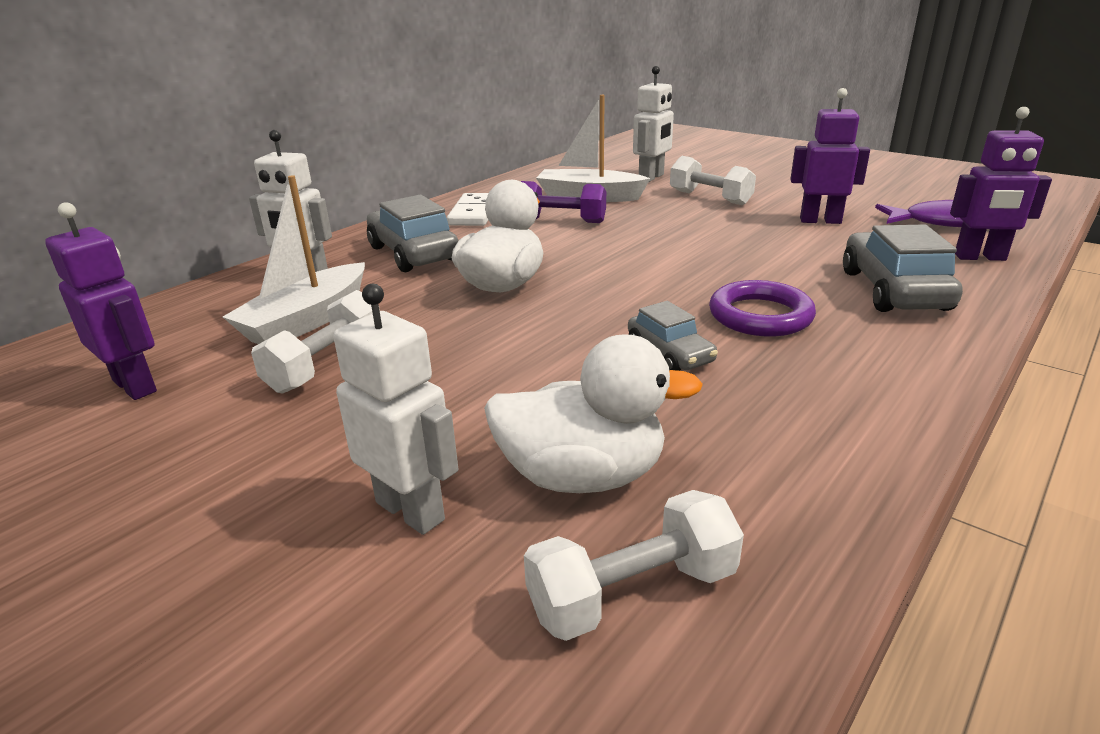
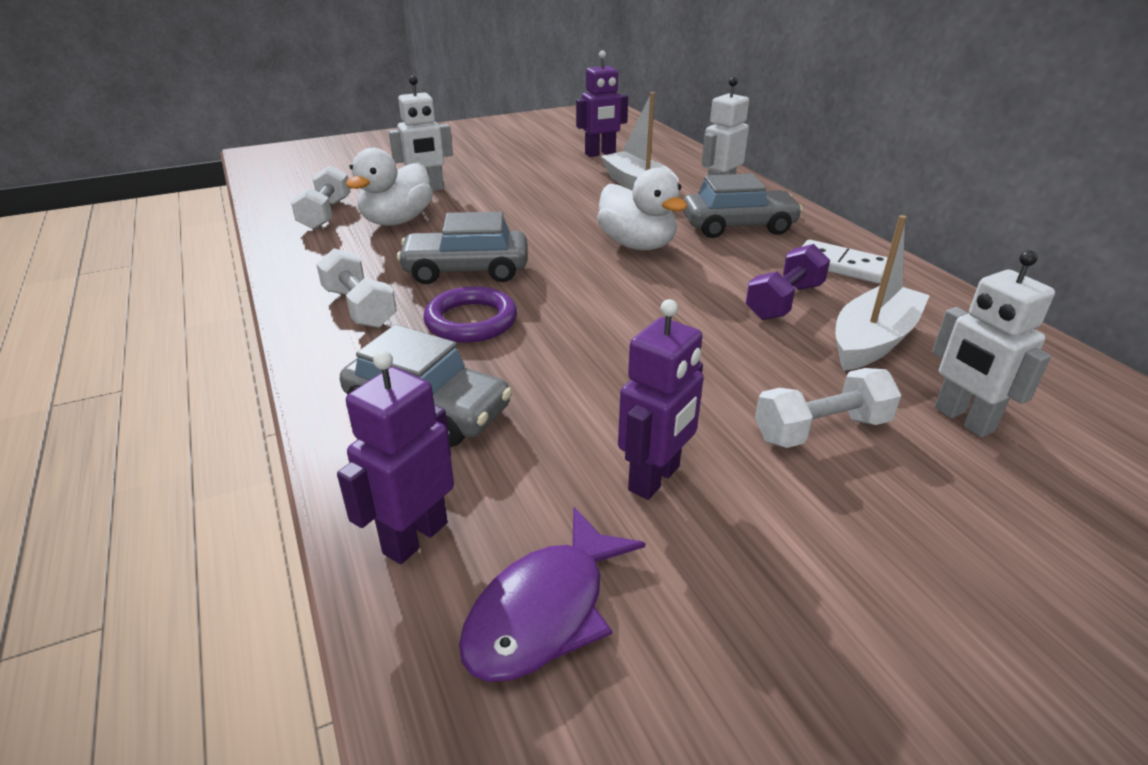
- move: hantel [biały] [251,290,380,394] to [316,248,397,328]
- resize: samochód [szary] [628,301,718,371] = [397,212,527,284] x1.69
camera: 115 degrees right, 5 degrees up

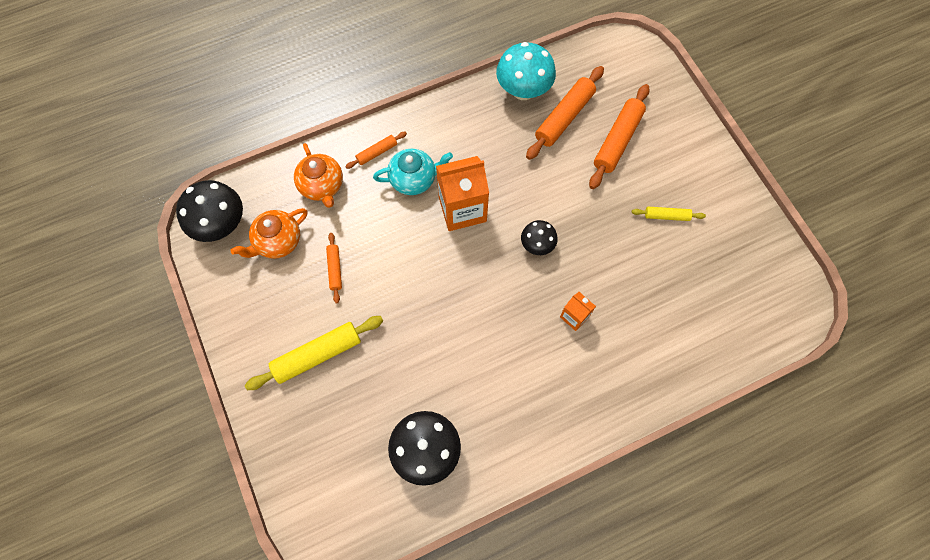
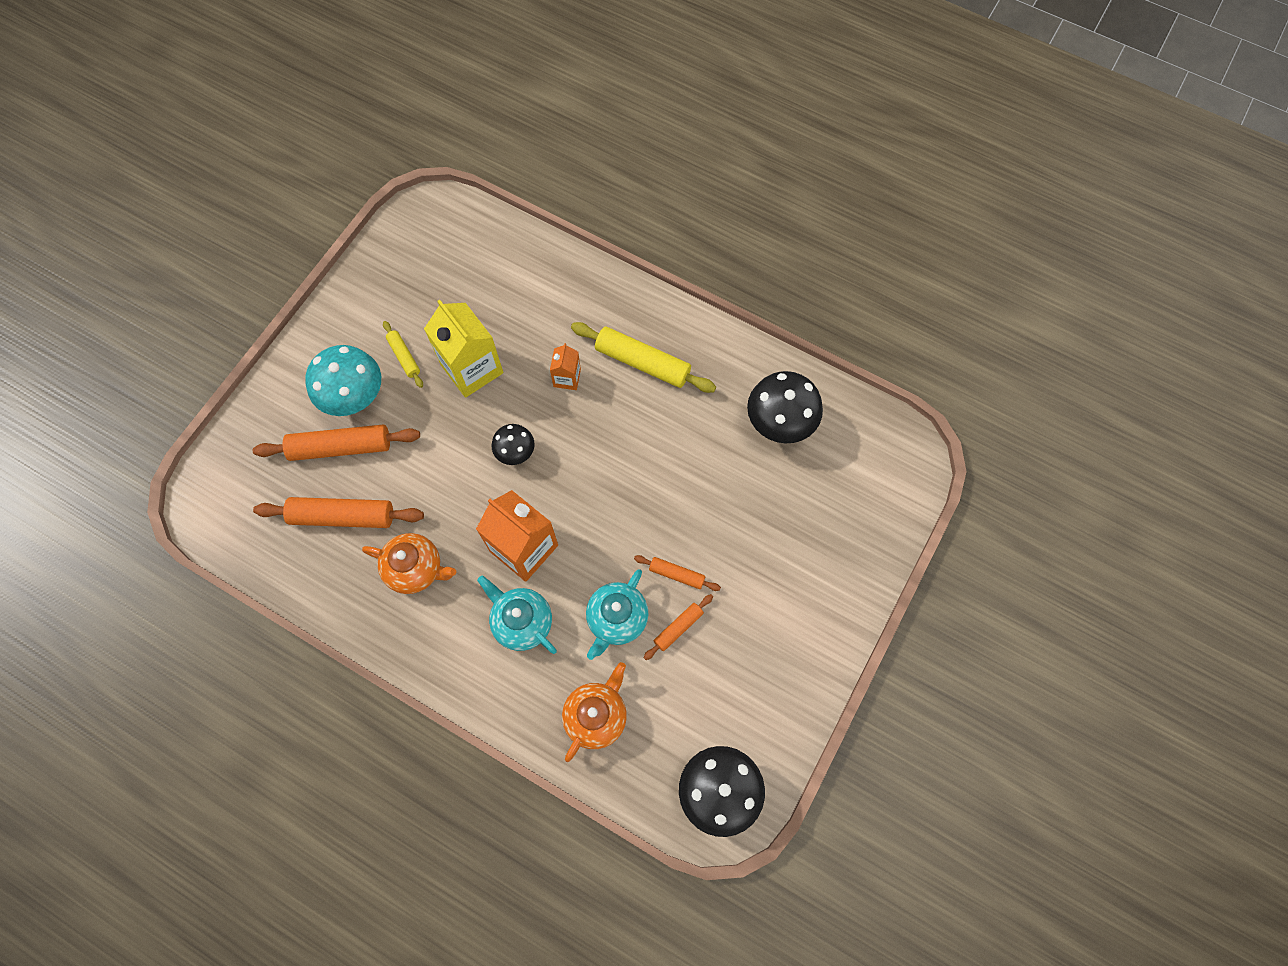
- move: imbryk [pomarańczowy] [230,208,307,259] to [362,533,456,594]
- move: wałek do ciasta [żółty] [245,316,383,390] to [571,322,716,393]
- move: wałek do ciasta [pomarańczowy] [345,132,407,169] to [634,555,721,591]
- move: grzyb [turkusowy] [496,42,556,100] to [305,345,381,416]
- insert: karton mleka [żółty] [424,300,504,398]
- insert: imbryk [turkusowy] [586,569,649,660]
camera: 125 degrees left, 0 degrees up

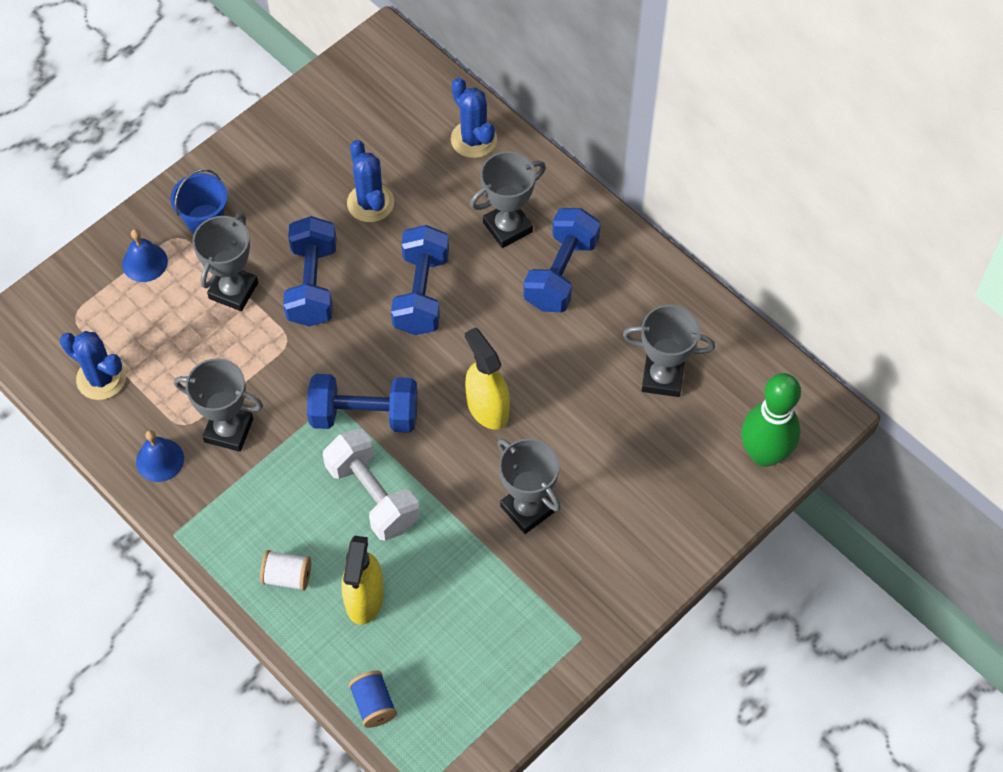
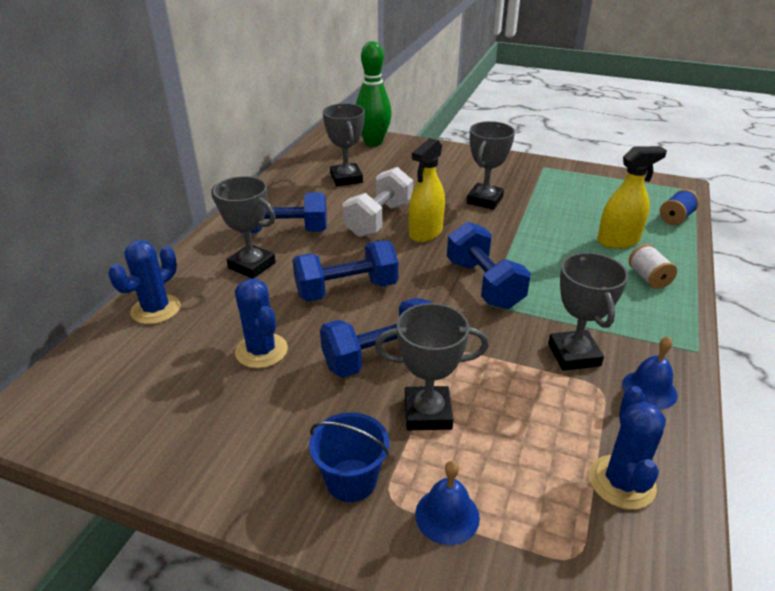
- move: hantel [biały] [323,429,420,540] to [342,167,413,237]
- rotate: kaktus [niebieski] [347,140,394,222] = [235,278,288,368] 75 degrees counterclockwise
camera: 115 degrees left, 25 degrees down

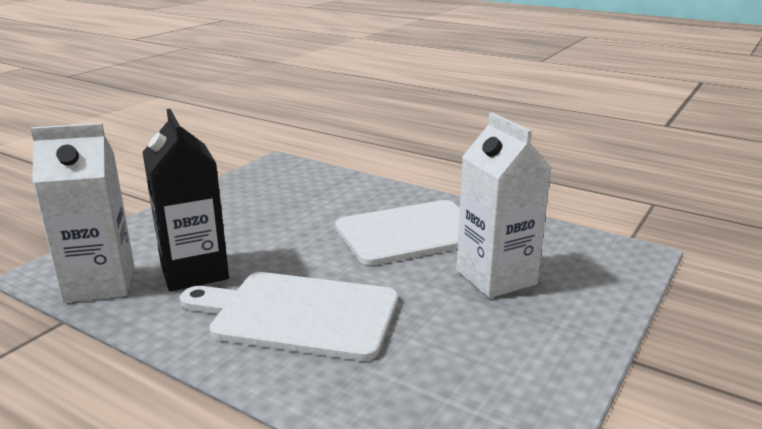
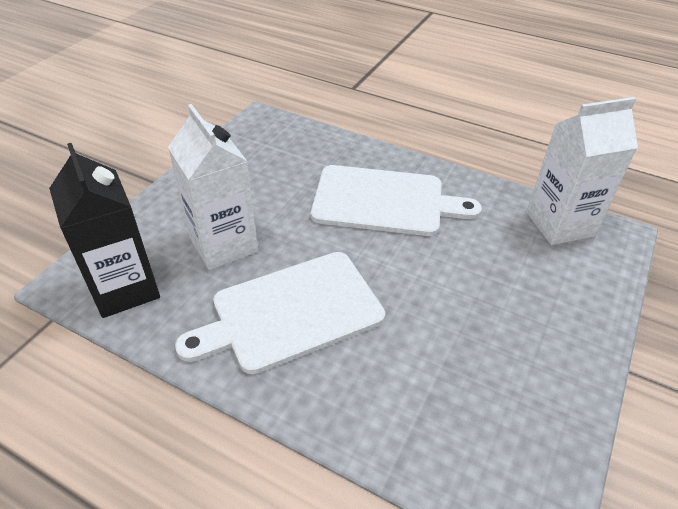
- move: karton mleka [czarny] [142,109,229,291] to [49,143,160,318]
camera: 175 degrees right, 20 degrees up

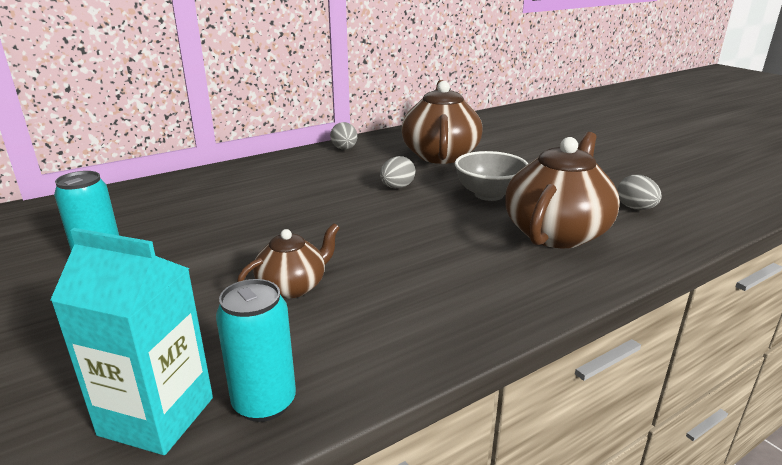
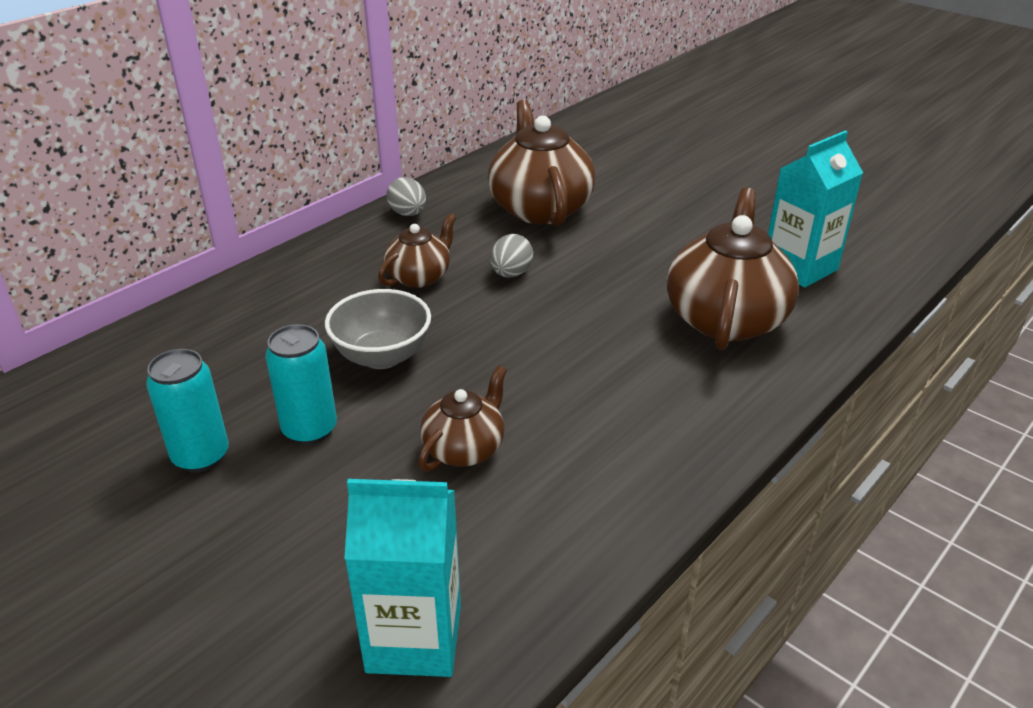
- move: puszka [turkusowy] [216,279,296,422] to [265,324,337,445]
- move: miska [szary] [455,151,528,201] to [325,289,431,369]
- replace: jajko [szary] [617,175,662,210] to karton mleka [turkusowy] [768,130,863,288]
- insert: imbryk [brązowy] [378,213,456,288]
camera: 15 degrees left, 10 degrees up

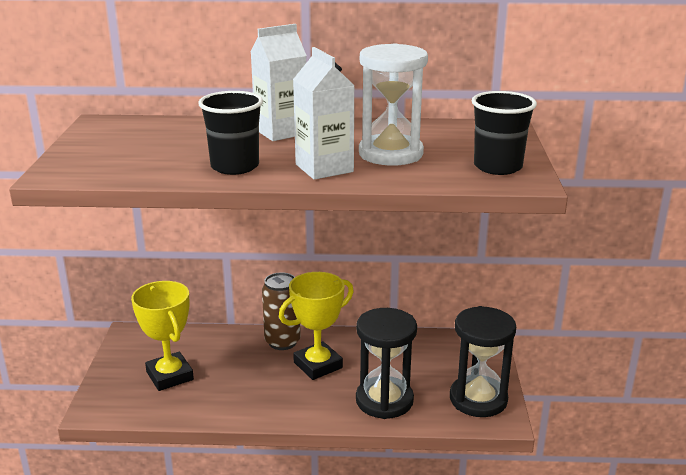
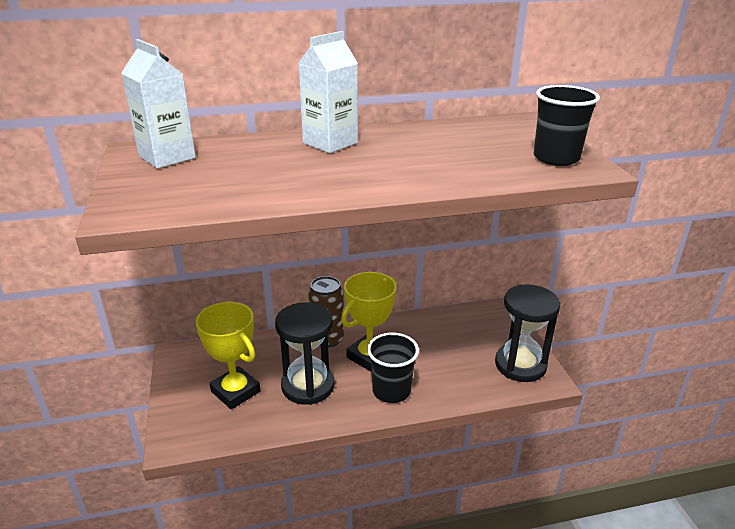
- move: szklanka [czarny] [198,91,263,175] to [367,333,419,403]
- move: karton mleka [biały] [293,47,355,180] to [121,39,196,169]
- move: klepsydra [czarny] [356,308,417,419] to [275,302,335,405]
- delete: klepsydra [biały] [359,43,428,166]
camera: 15 degrees left, 5 degrees up

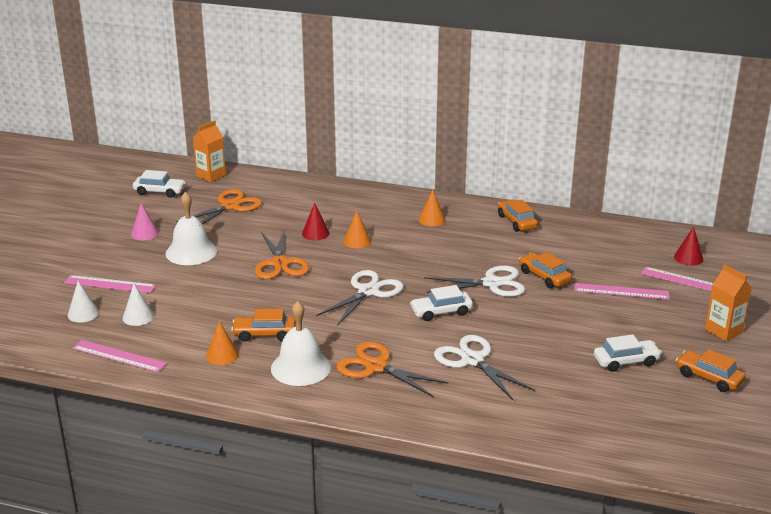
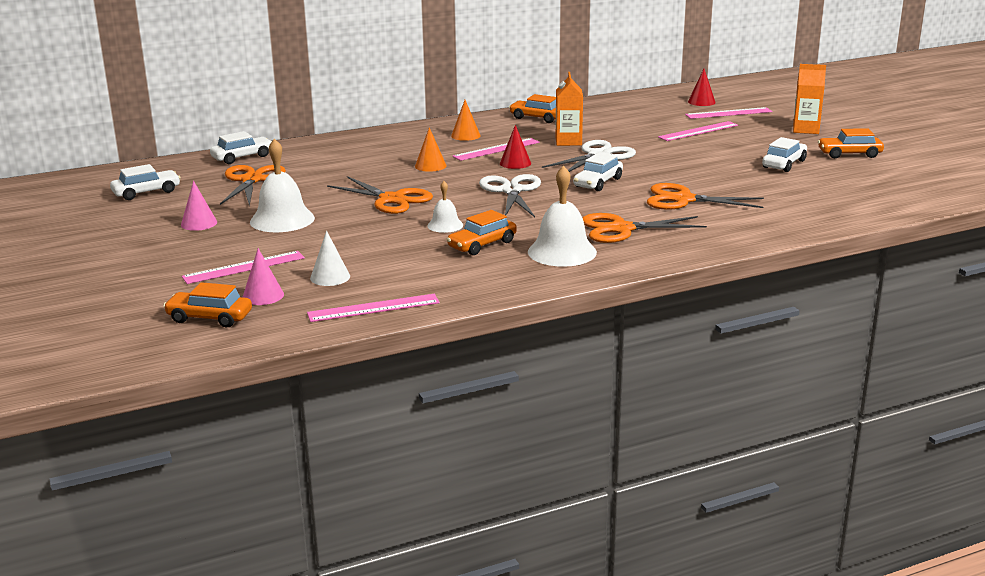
- recolor: stożek [biały] [68,281,99,322] to stożek [różowy] [243,248,284,305]
- move: karton mleka [pomarańczowy] [193,120,226,182] to [556,72,583,146]
- delete: stożek [pomarańczowy] [206,321,239,365]
- move: stożek [czerwony] [302,203,329,240] to [500,125,531,169]
- recolor: nożyczki [biały] [434,335,534,400] to nożyczki [pomarańczowy] [647,183,764,210]
- move: samochód [pomarańczowy] [519,252,572,288] to [163,282,252,327]
- insert: samochód [biały] [210,131,272,164]
- insert: dzwonek [biały] [427,181,463,233]
- insert: linijka [różowy] [452,138,540,161]
camera: 40 degrees left, 5 degrees down

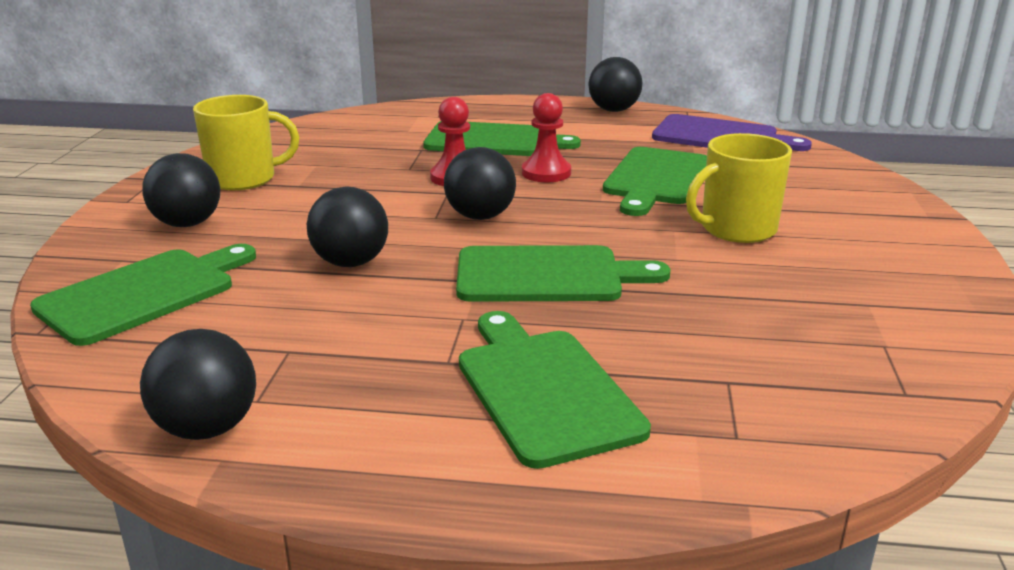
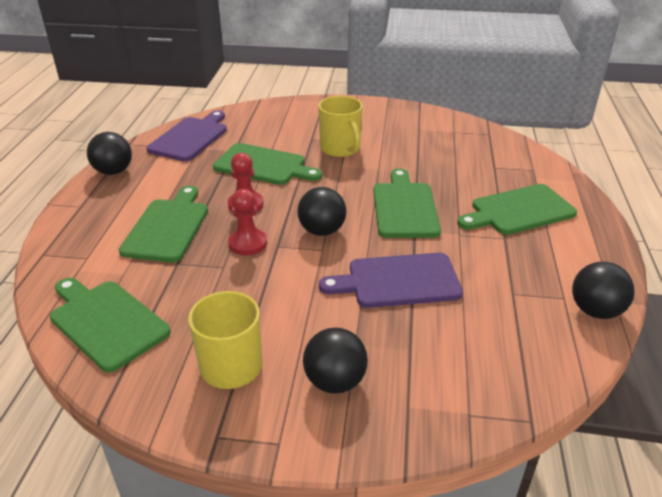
- move: deska do krojenia [zielony] [30,244,256,346] to [50,278,170,372]
- replace: piłka [czarny] [307,186,388,267] to deska do krojenia [fioletowy] [319,253,463,308]
camera: 90 degrees left, 10 degrees up

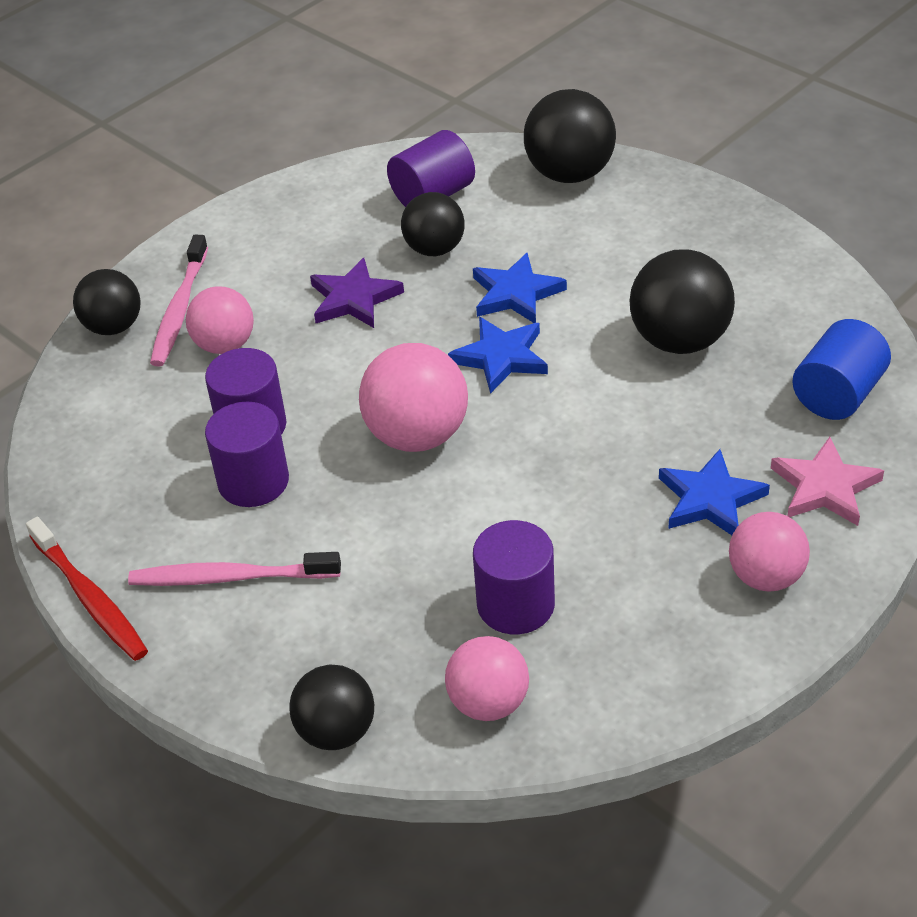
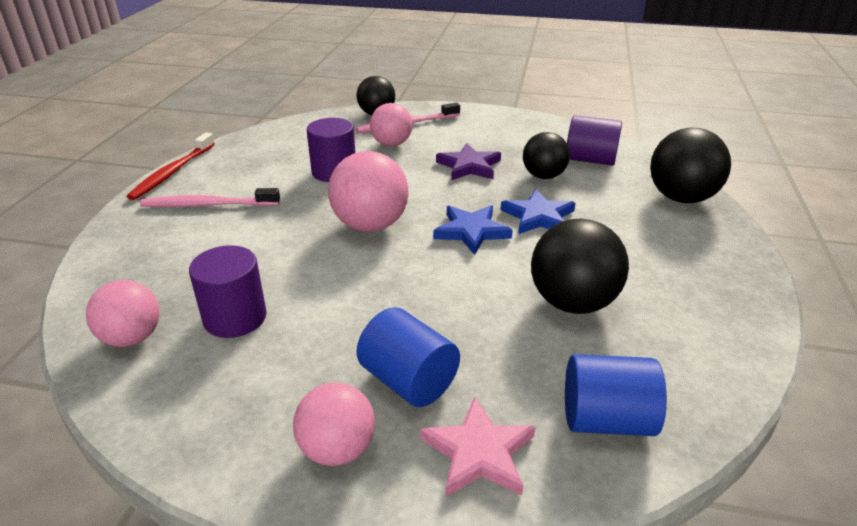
- rotate: szczoteczka do zębów [różowy] [128,552,341,586] = [140,188,280,207] 60 degrees counterclockwise
- delete: walec [fioletowy] [205,402,289,507]
- delete: piłka [czarny] [290,665,374,750]
- replace: gwiazda [niebieski] [659,449,770,535] to walec [niebieski] [356,307,460,407]
camera: 55 degrees right, 10 degrees down

